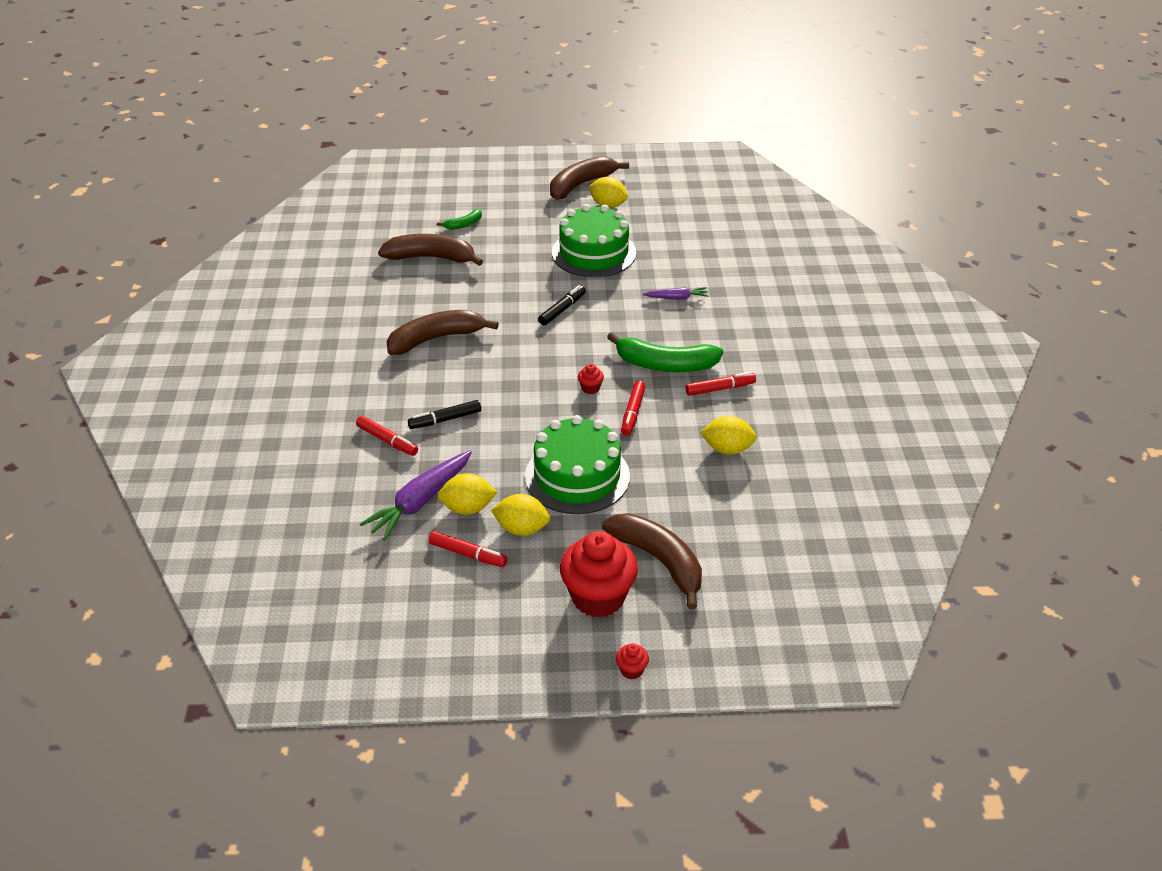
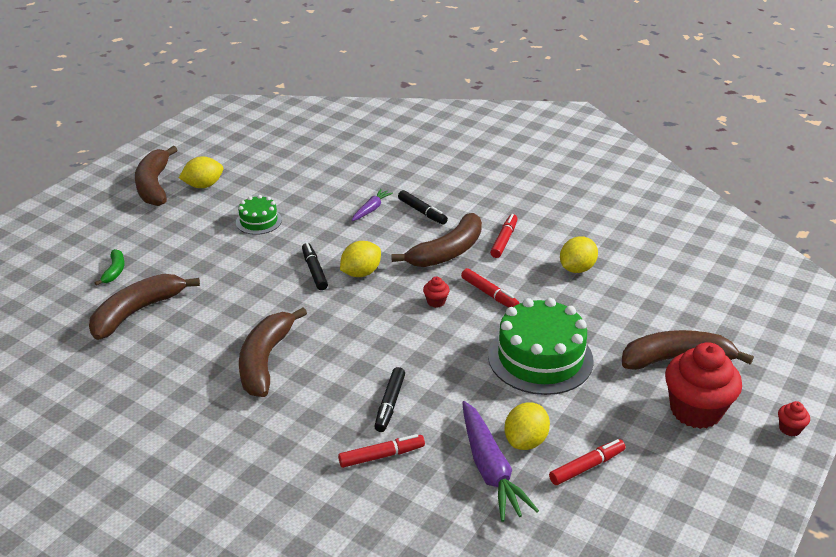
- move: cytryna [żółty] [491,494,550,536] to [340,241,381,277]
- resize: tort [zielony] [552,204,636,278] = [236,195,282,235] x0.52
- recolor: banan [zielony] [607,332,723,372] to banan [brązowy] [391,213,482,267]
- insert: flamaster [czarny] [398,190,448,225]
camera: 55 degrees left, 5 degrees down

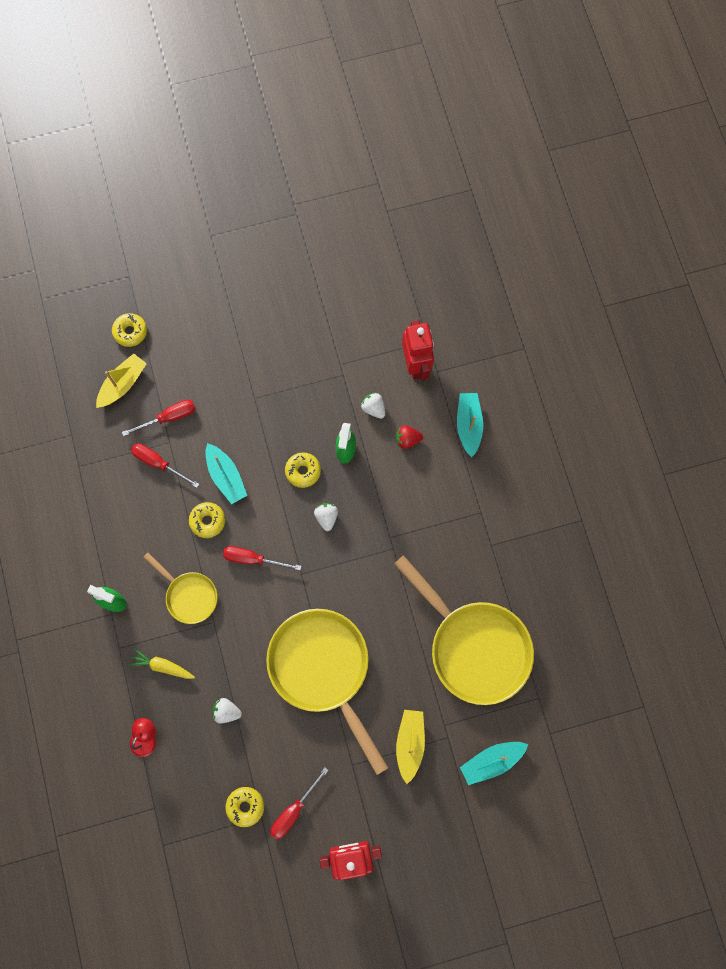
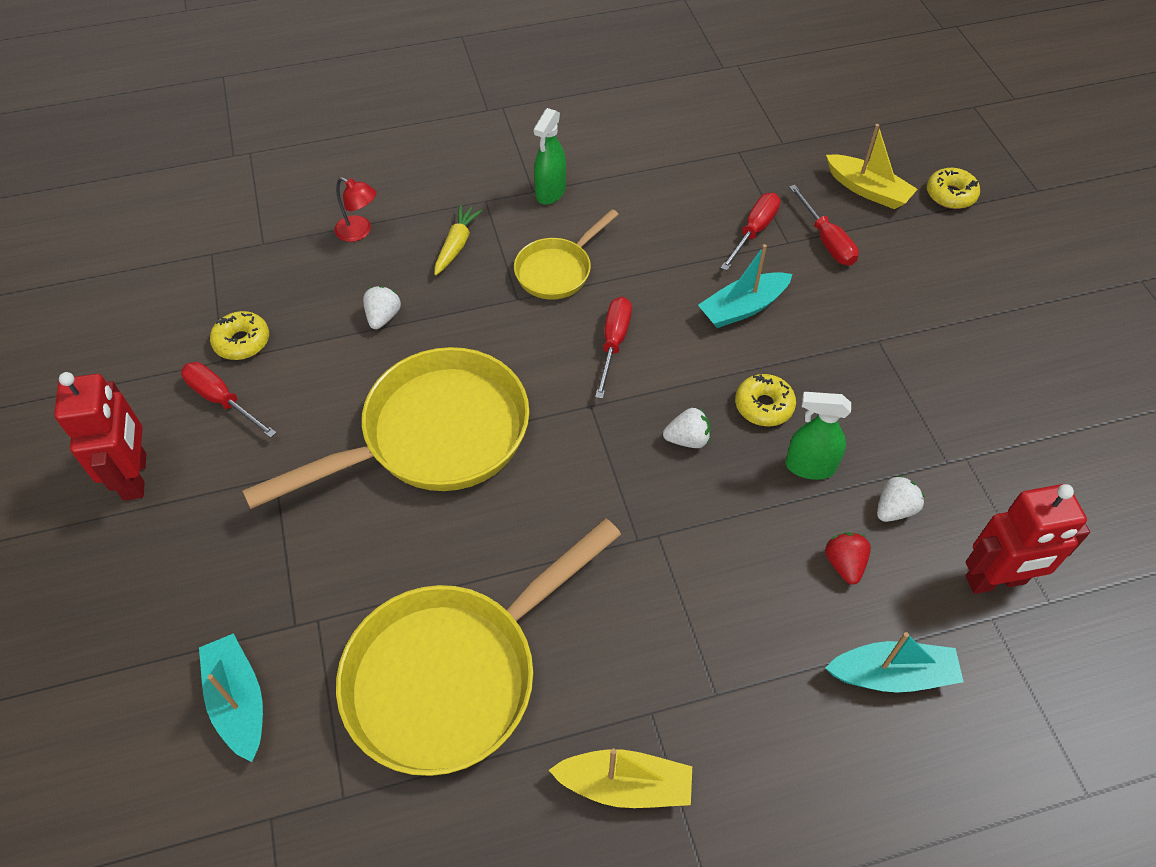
- delete: donut [żółty] [189,502,225,538]
- move: łódka [żółty] [396,710,425,784] to [549,749,692,808]
camera: 90 degrees right, 20 degrees down

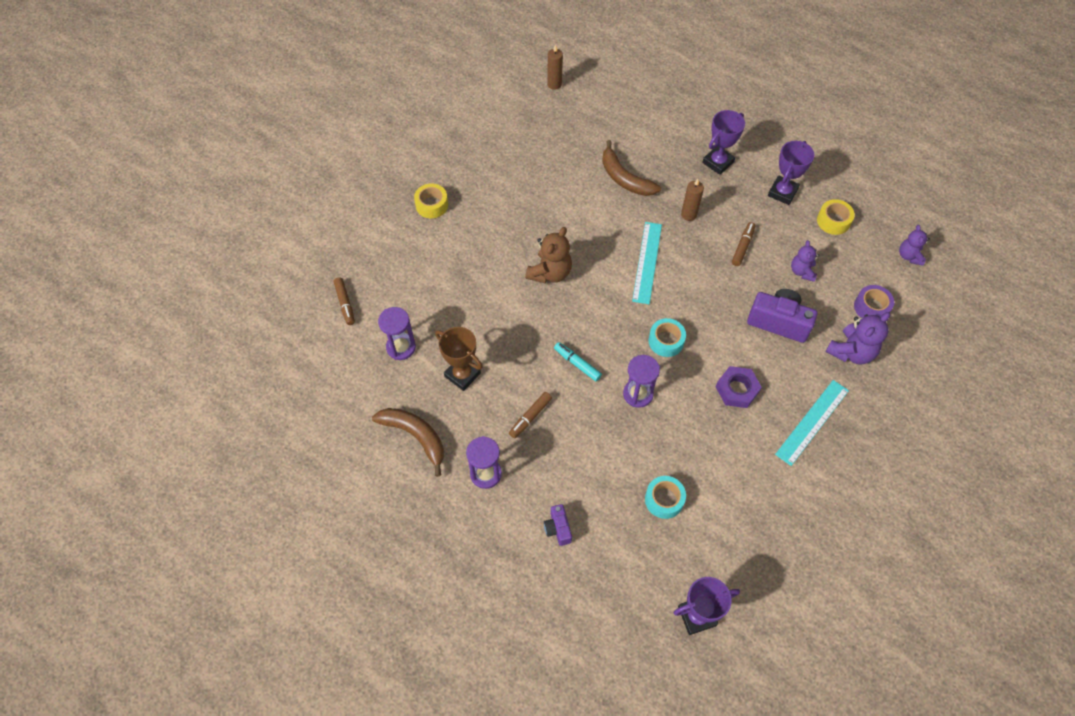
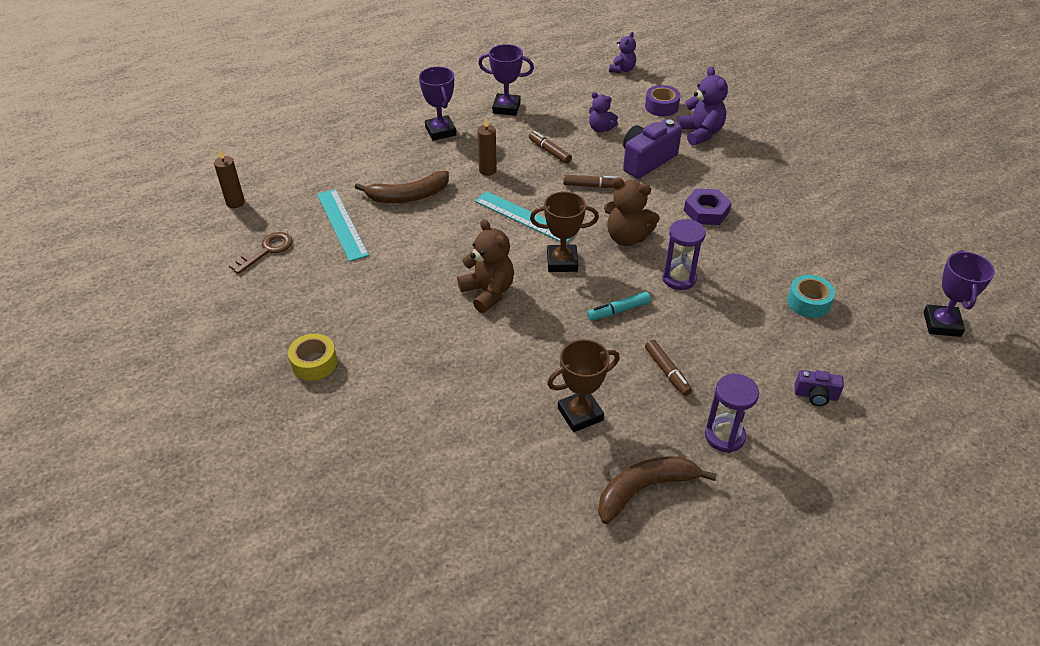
- move: flamaster [brązowy] [334,277,355,325] to [563,175,618,188]
- delete: klepsydra [fioletowy] [378,307,416,360]
- replace: taśma klejąca [turkusowy] [649,318,686,357] to miś [brązowy] [604,178,660,246]
- rotate: puchar [fioletowy] [768,141,814,205] = [478,44,534,116] 45 degrees counterclockwise
- move: linijka [turkusowy] [775,380,849,466] to [317,189,369,262]
- delete: taśma klejąca [żółty] [817,199,855,235]
- rotate: miś [fioletowy] [899,225,930,266] = [609,32,636,73] 90 degrees counterclockwise
- insert: klucz [brązowy] [229,232,293,274]
- insert: puchar [brązowy] [530,191,599,272]
camera: 65 degrees left, 15 degrees down

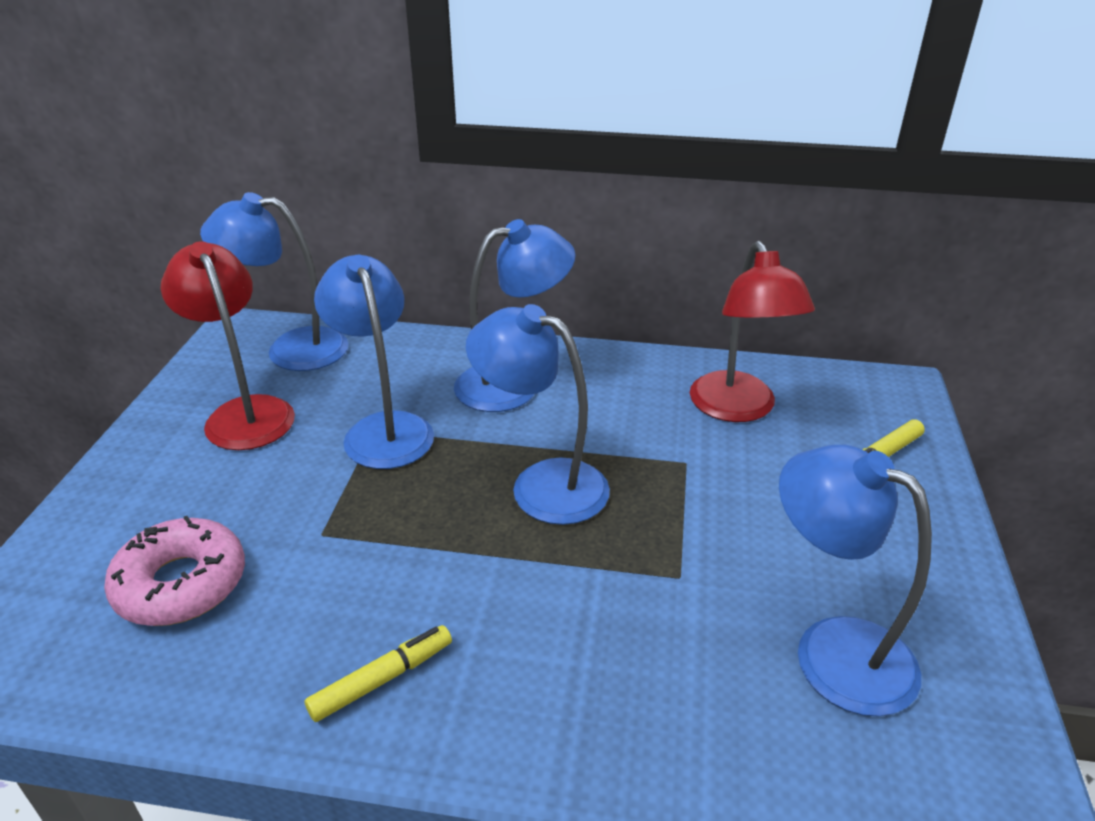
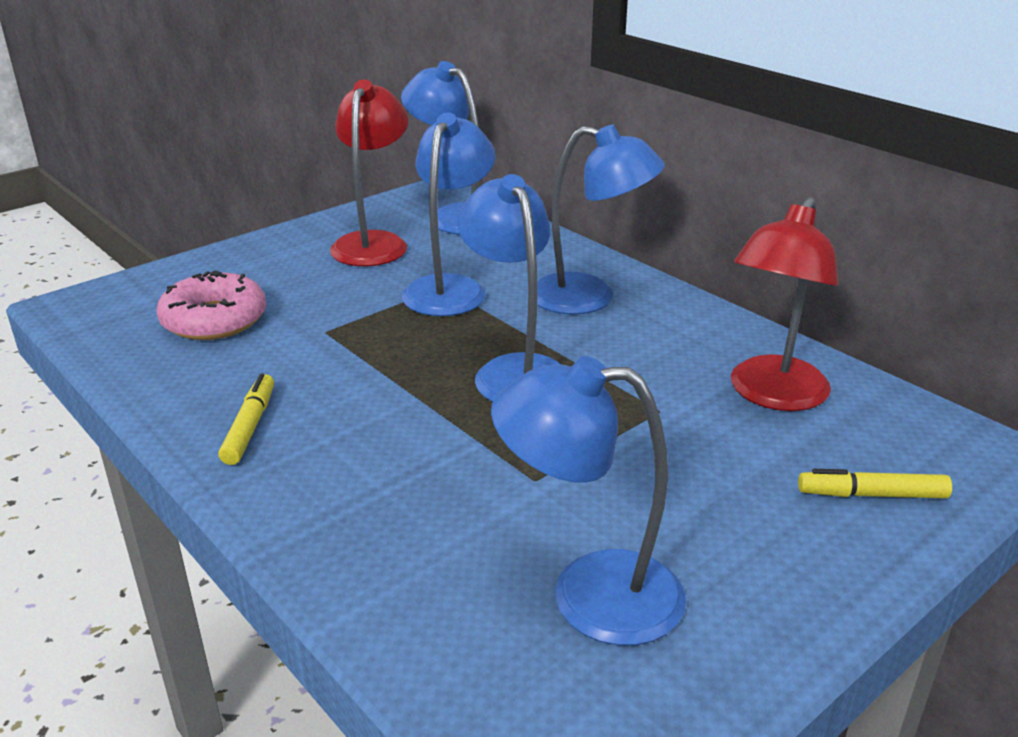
- rotate: flamaster [żółty] [305,625,452,722] = [218,374,274,465] 90 degrees counterclockwise
- rotate: lampka [niebieski] [779,445,932,717] = [491,356,686,645] 75 degrees counterclockwise
camera: 40 degrees right, 5 degrees down

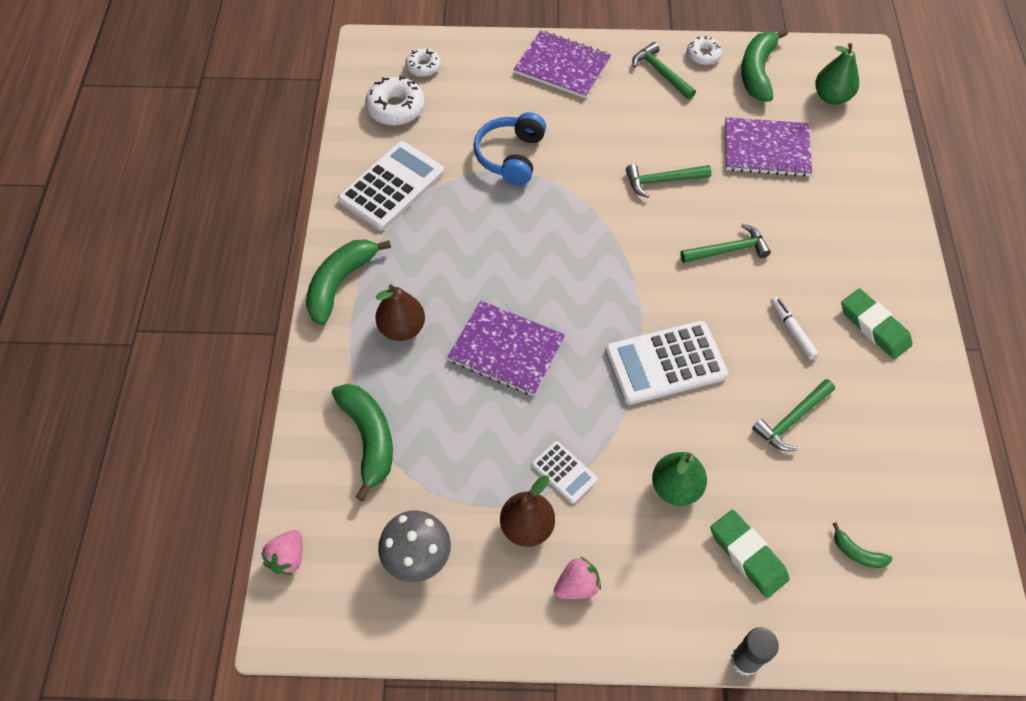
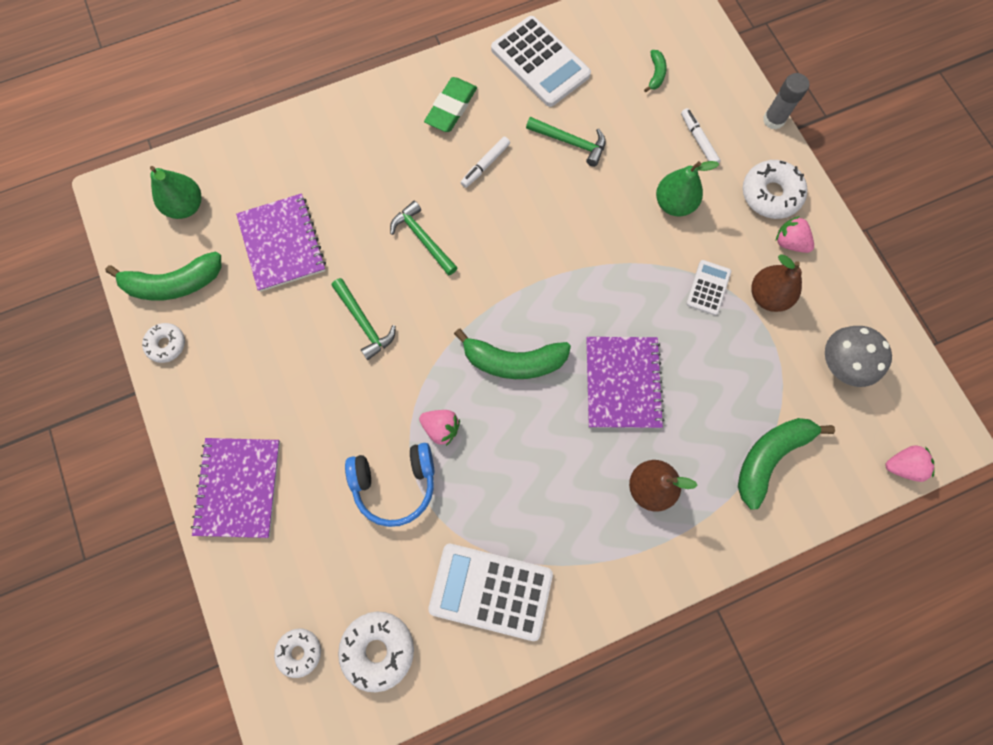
- move: banan [zielony] [306,239,391,325] to [454,329,571,379]
- move: kalkulator [biały] [605,321,728,405] to [491,16,591,107]
- delete: młotek [zielony] [632,42,696,100]
- replace: gumka do mazania [zielony] [710,510,789,598] to flamaster [biały] [681,108,721,163]
- insert: truskawka [różowy] [419,410,460,446]
- insert: donut [biały] [743,160,807,219]
camera: 115 degrees left, 15 degrees up

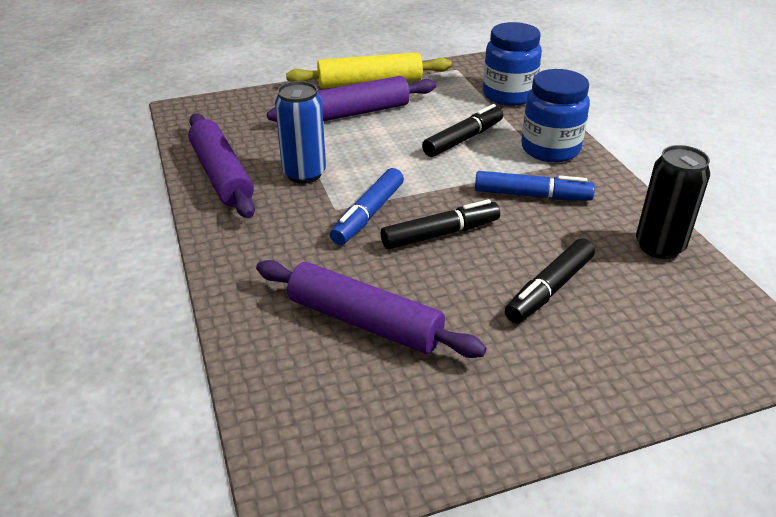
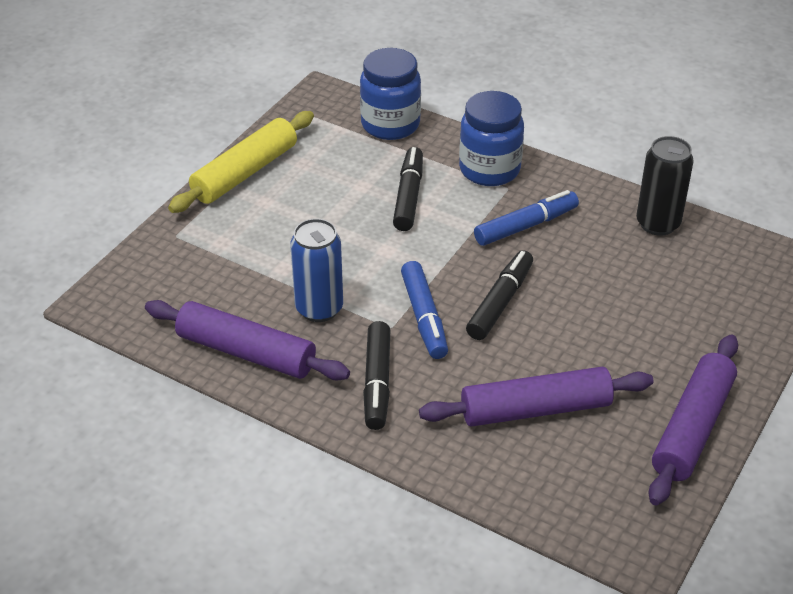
- move: wałek do ciasta [fioletowy] [267,76,436,122] to [648,334,738,505]
- move: flamaster [czarny] [505,239,595,323] to [363,321,390,430]
camera: 40 degrees left, 5 degrees up

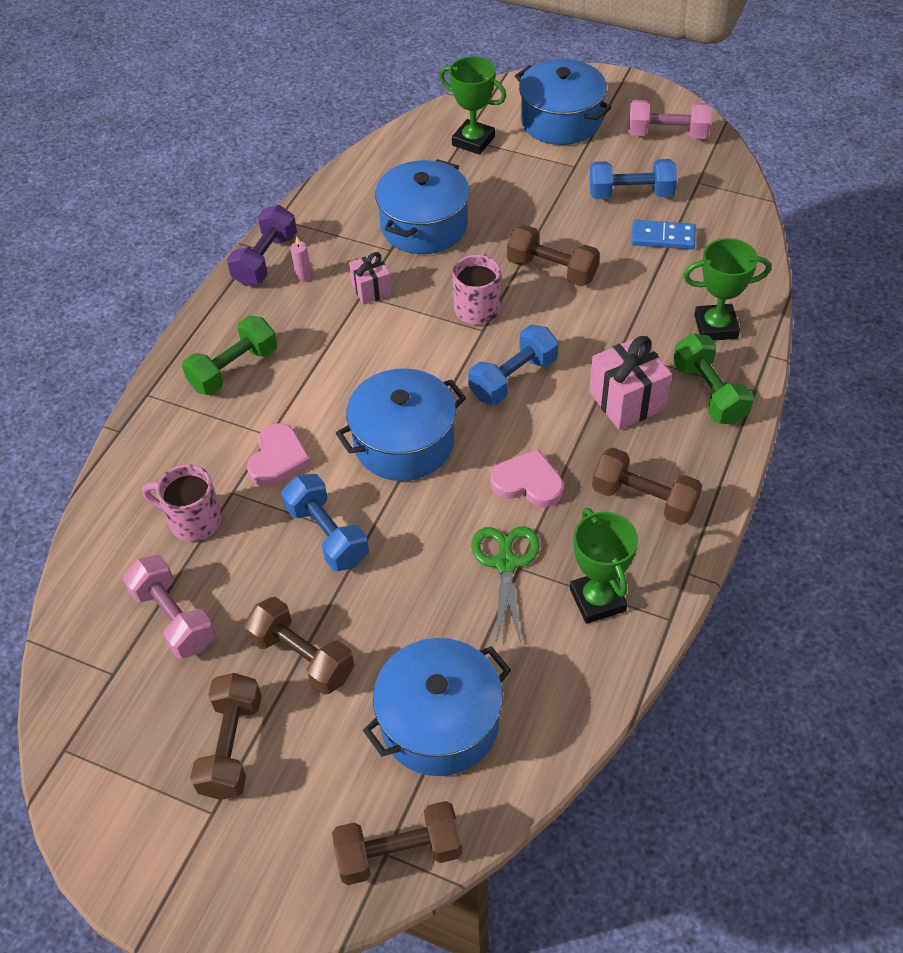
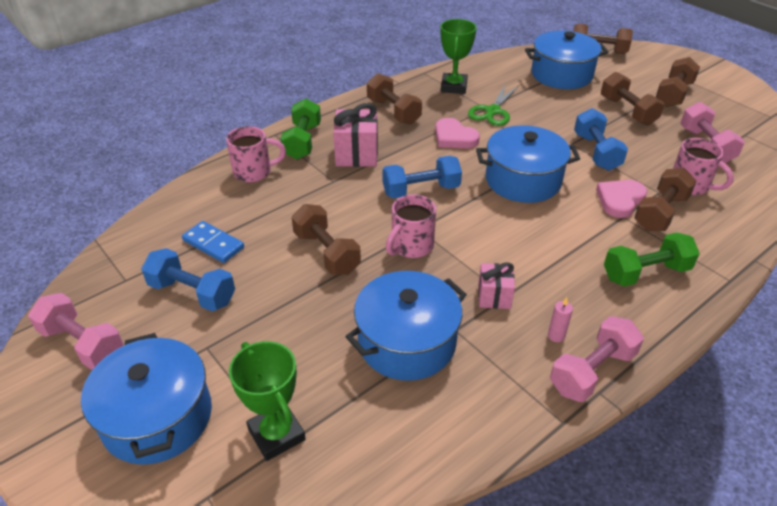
- recolor: hantel [fioletowy] [227,205,297,286] to hantel [różowy] [550,316,644,402]
- replace: puchar [zielony] [683,238,771,341] to kubek [różowy] [226,126,286,183]
- insert: hantel [brązowy] [634,168,697,231]
camera: 155 degrees left, 10 degrees down

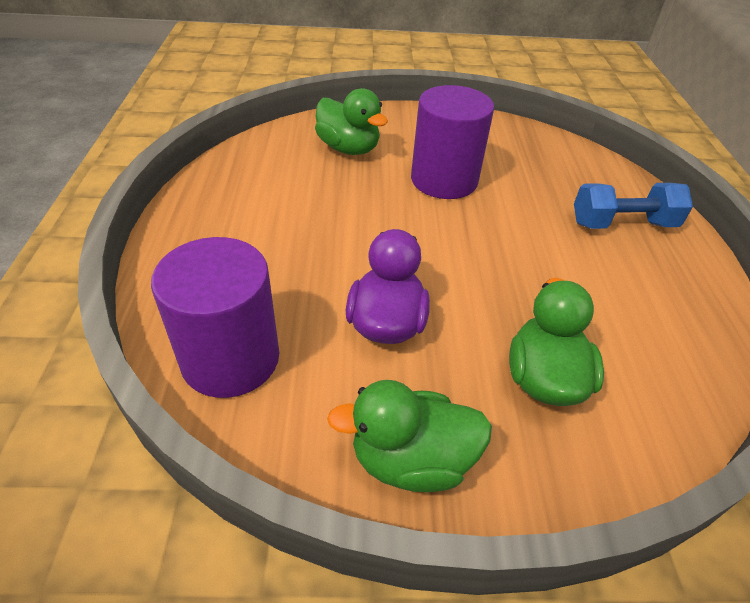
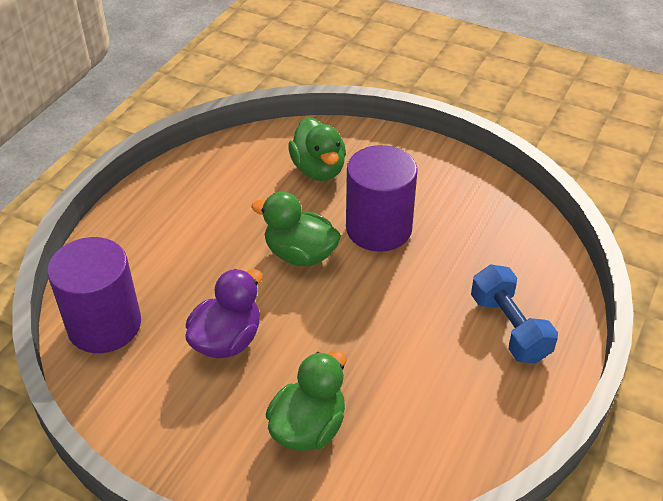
- move: kaczka [zielony] [327,380,492,492] to [251,192,341,266]
- rotate: hantel [niebieski] [574,183,693,229] = [471,264,558,363] 45 degrees clockwise
camera: 30 degrees right, 0 degrees up

